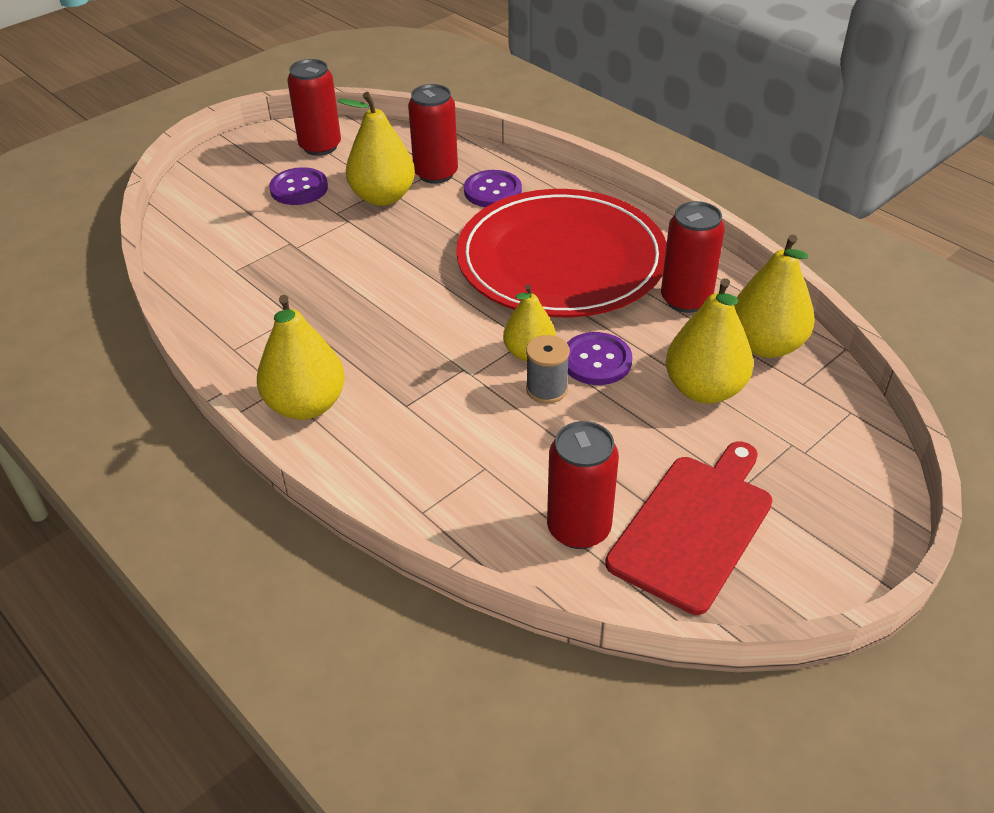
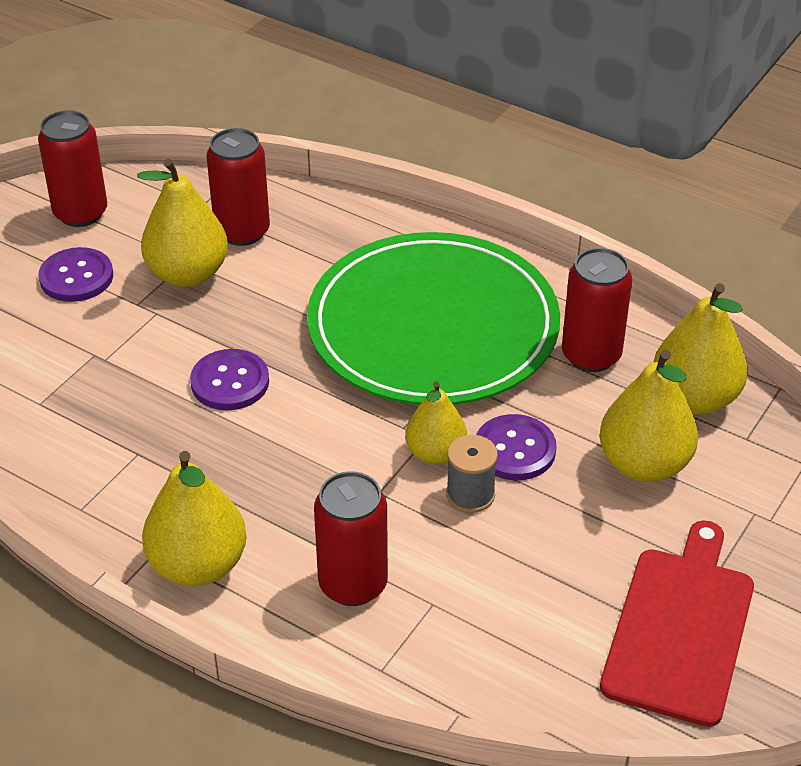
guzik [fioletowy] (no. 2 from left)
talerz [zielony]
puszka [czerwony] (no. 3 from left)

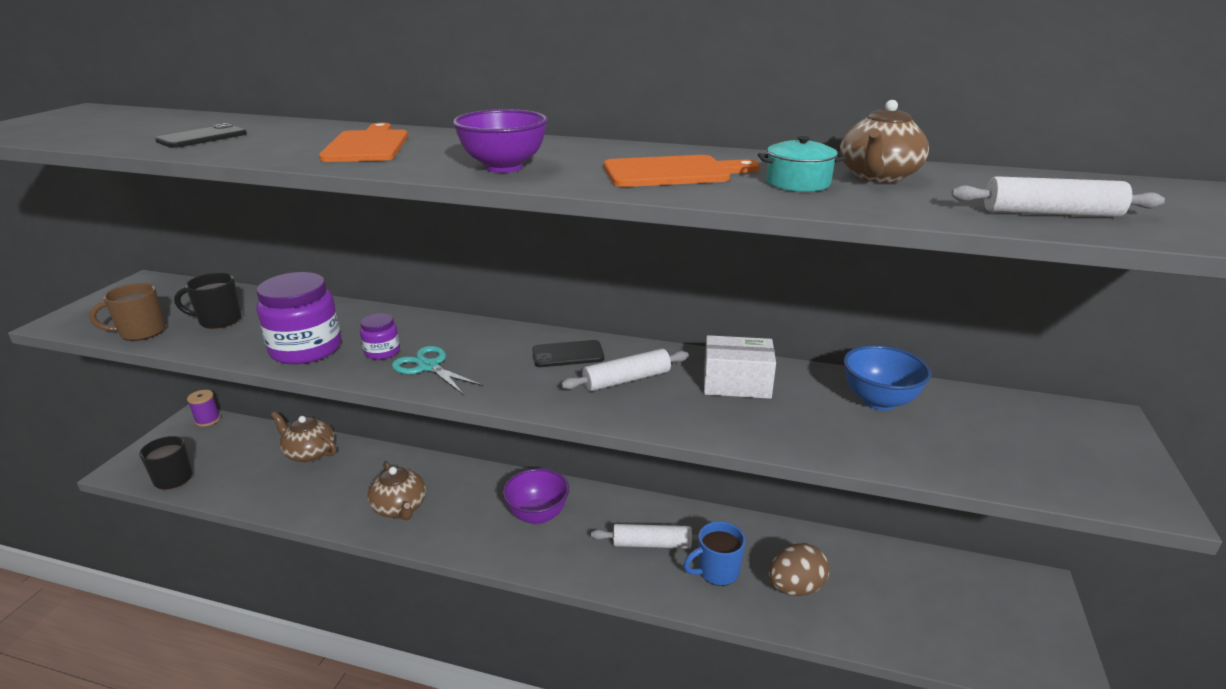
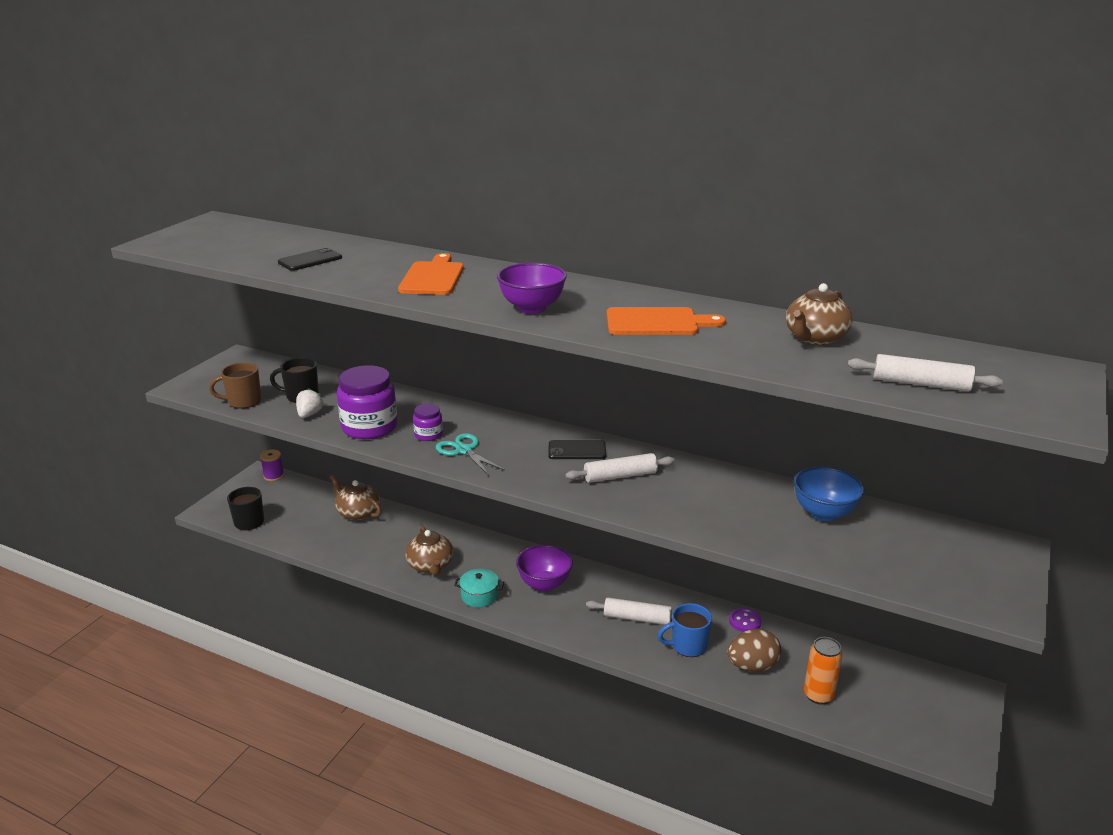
truskawka [biały]
garnek [turkusowy]
guzik [fioletowy]
puszka [pomarańczowy]
pudełko [biały]

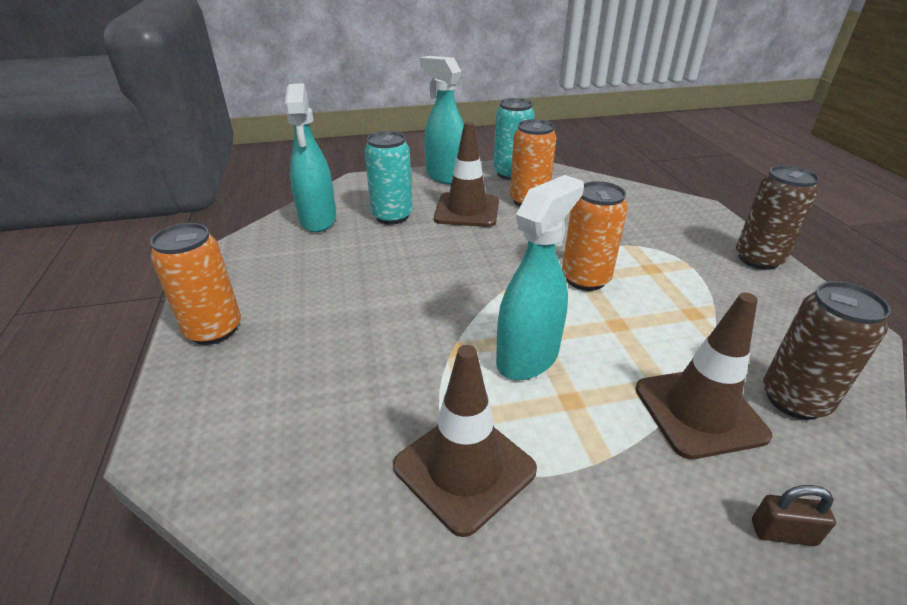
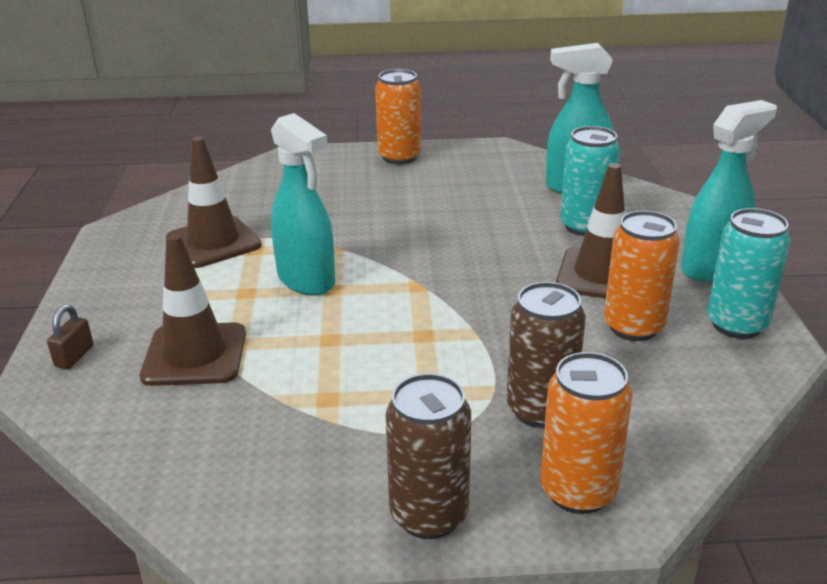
puszka [brązowy] (no. 2 from left)
puszka [pomarańczowy] (no. 2 from left)

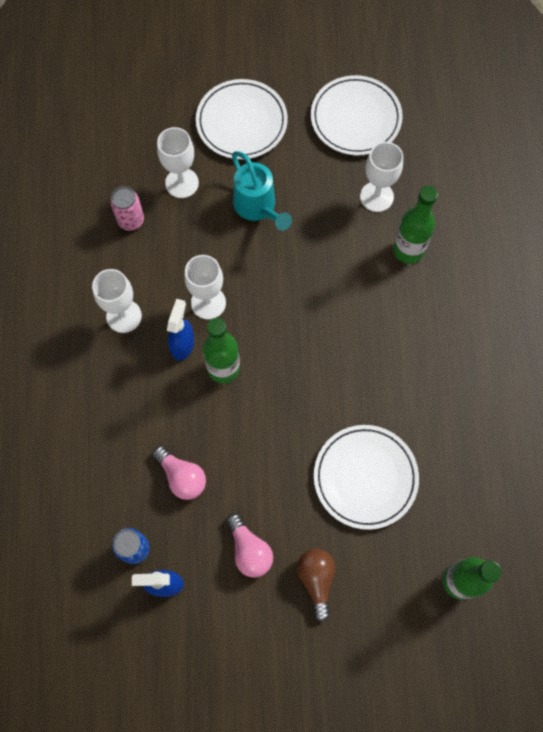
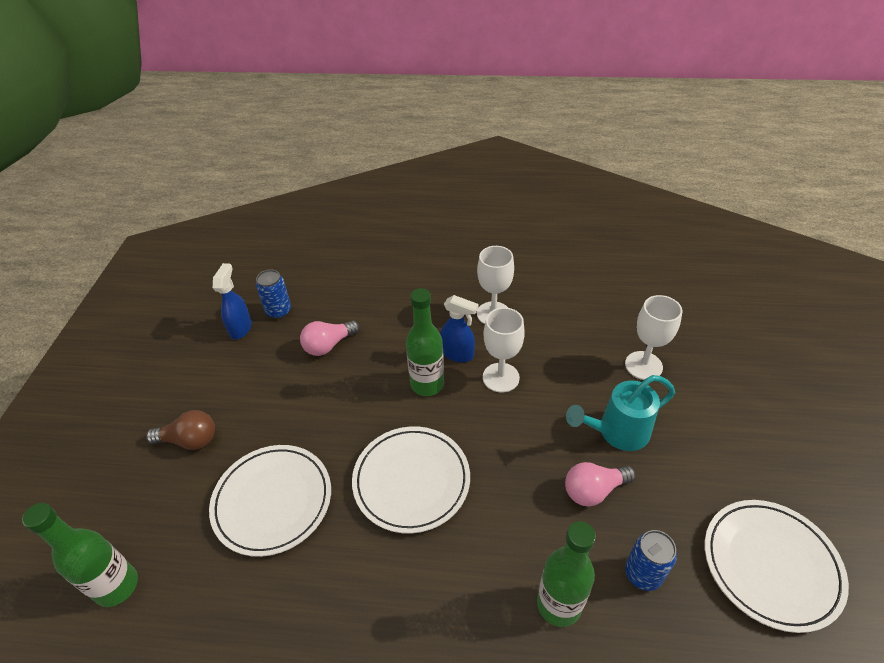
talerz [biały] (no. 2 from left)
żarówka [różowy] (no. 2 from left)
puszka [niebieski] (no. 2 from left)
puszka [różowy]

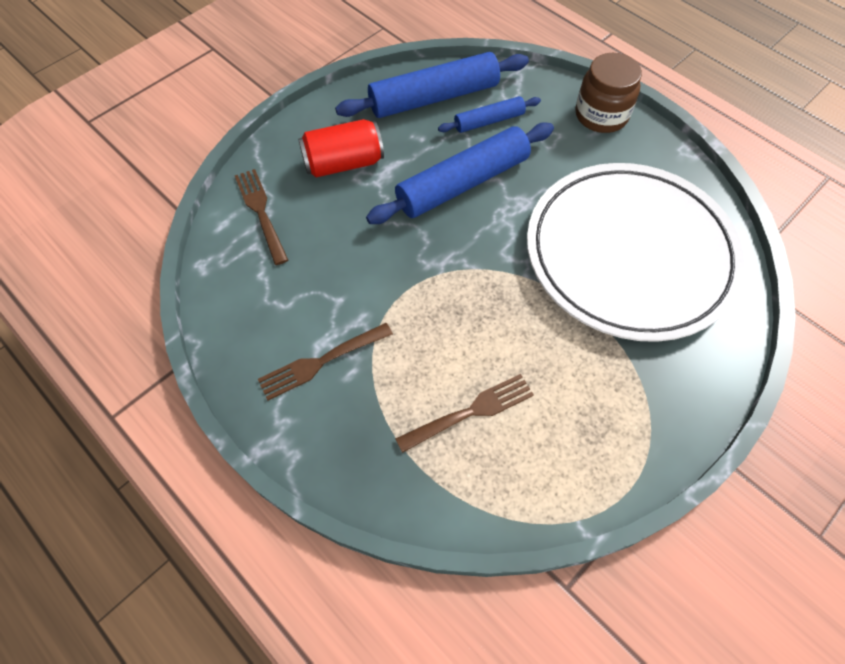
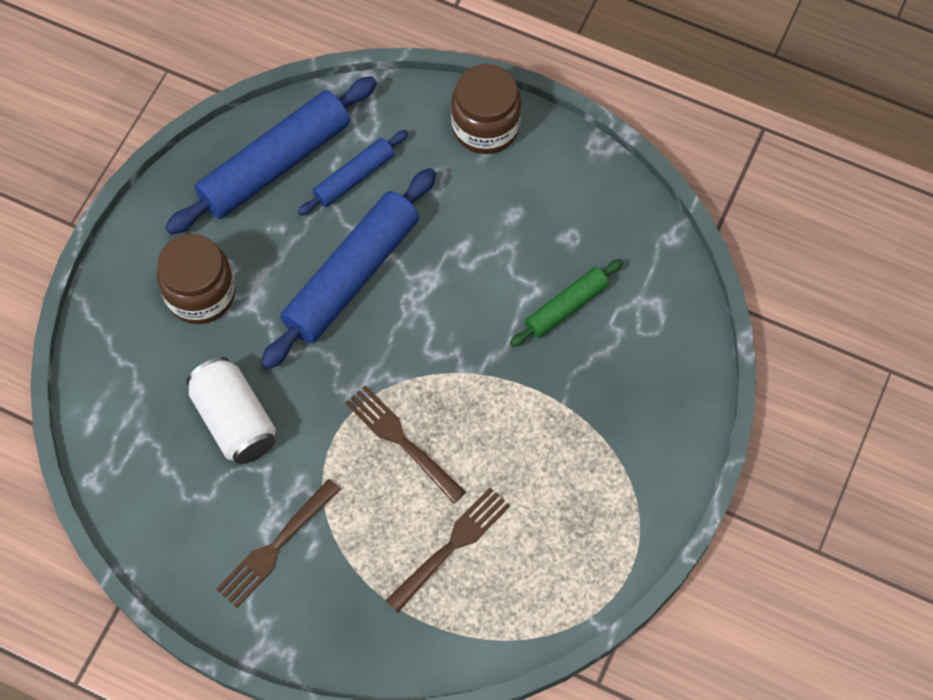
słoik [brązowy] (no. 1 from left)
puszka [biały]
widelec [brązowy] (no. 2 from left)
wałek do ciasta [zielony]

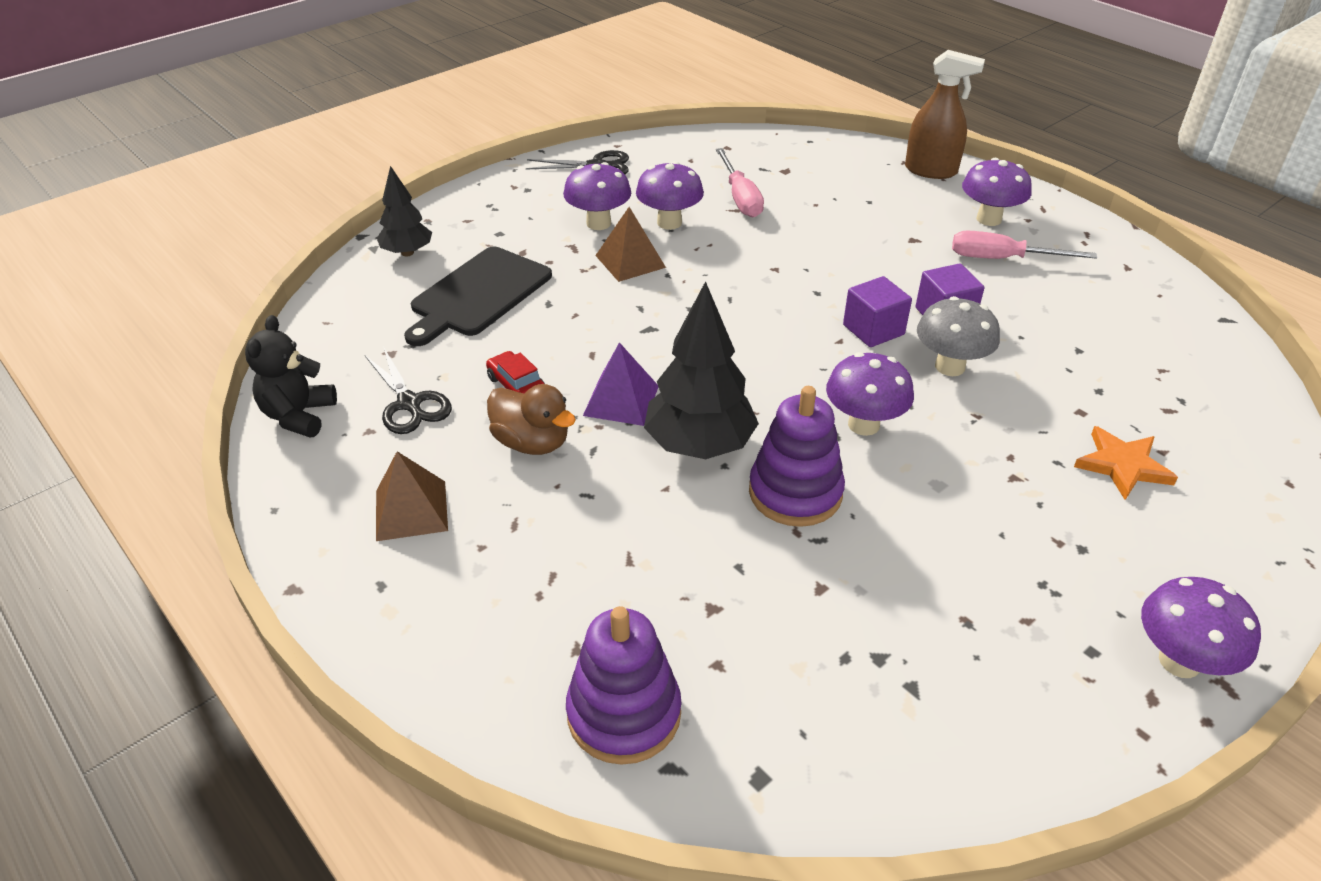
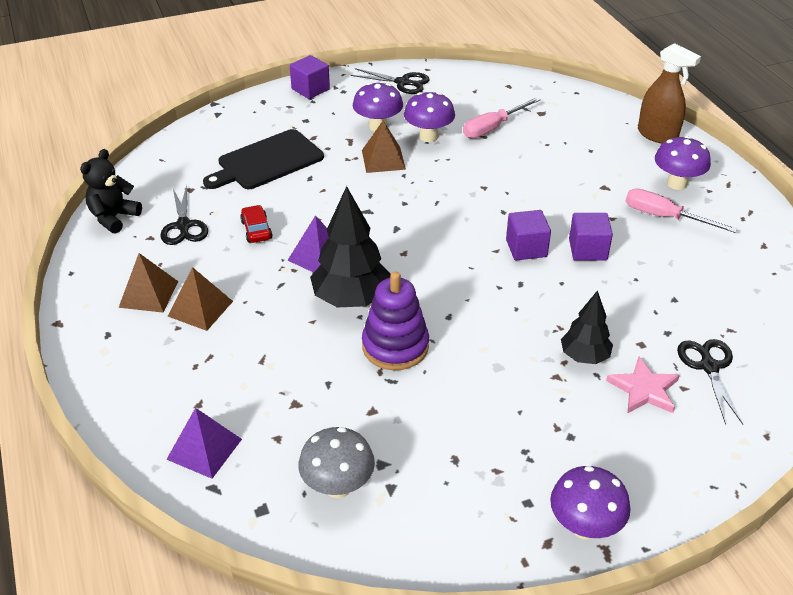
piramida [fioletowy] (no. 1 from left)
piramida [brązowy] (no. 2 from left)
sześcian [fioletowy] (no. 1 from left)
grzyb [szary]
śrubokręt [różowy] (no. 1 from left)
drzewko [czarny] (no. 2 from left)
gwiazda [różowy]
nożyczki [czarny] (no. 3 from left)
kaczka [brązowy]
grzyb [fioletowy] (no. 3 from left in the first image)

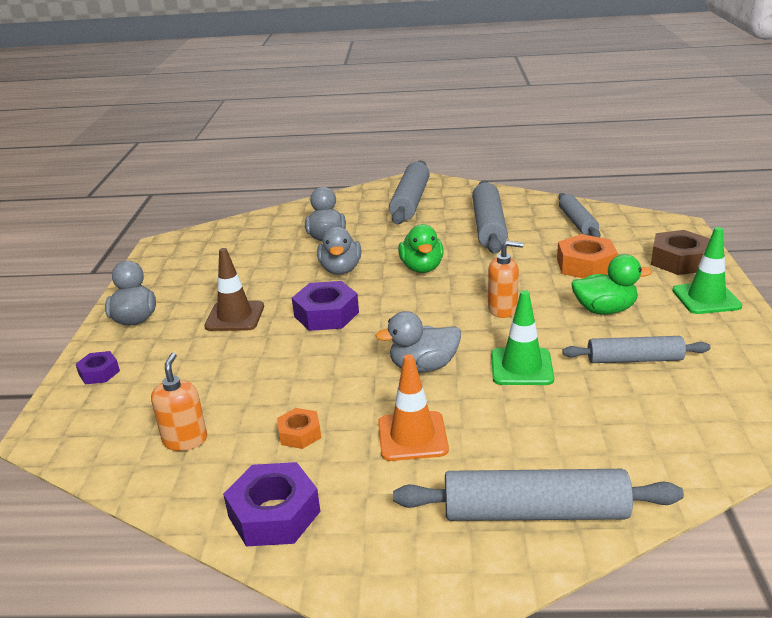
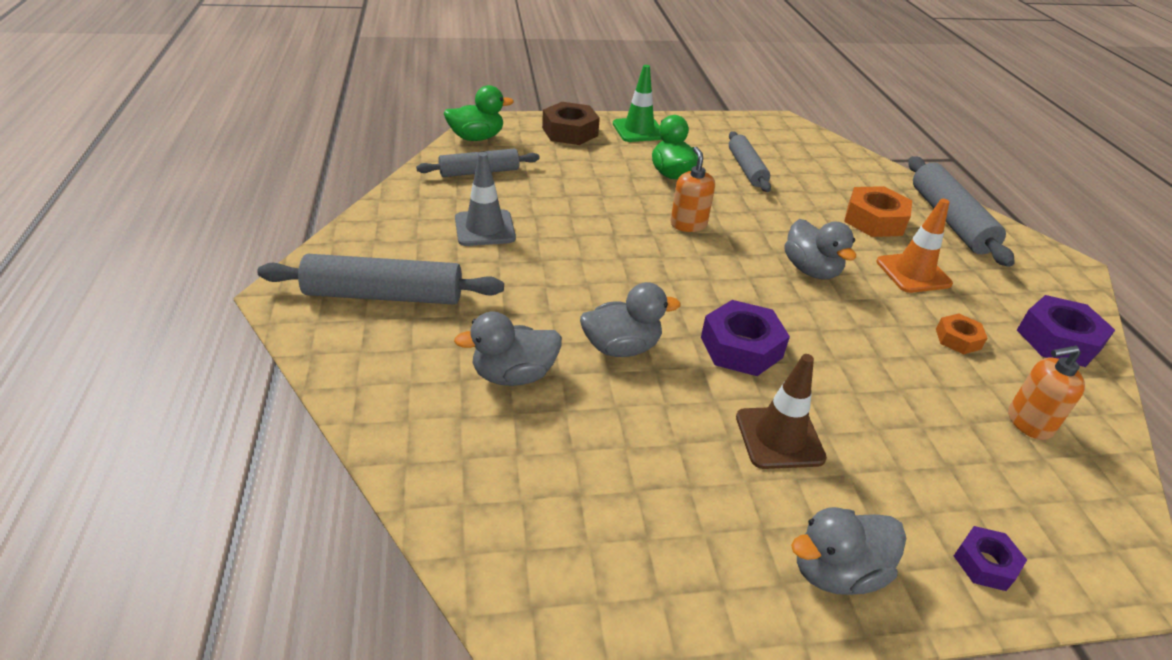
kaczka [zielony] (no. 1 from left)
pachołek [szary]
nakrętka [pomarańczowy] (no. 1 from left)
pachołek [zielony] (no. 1 from left in the first image)

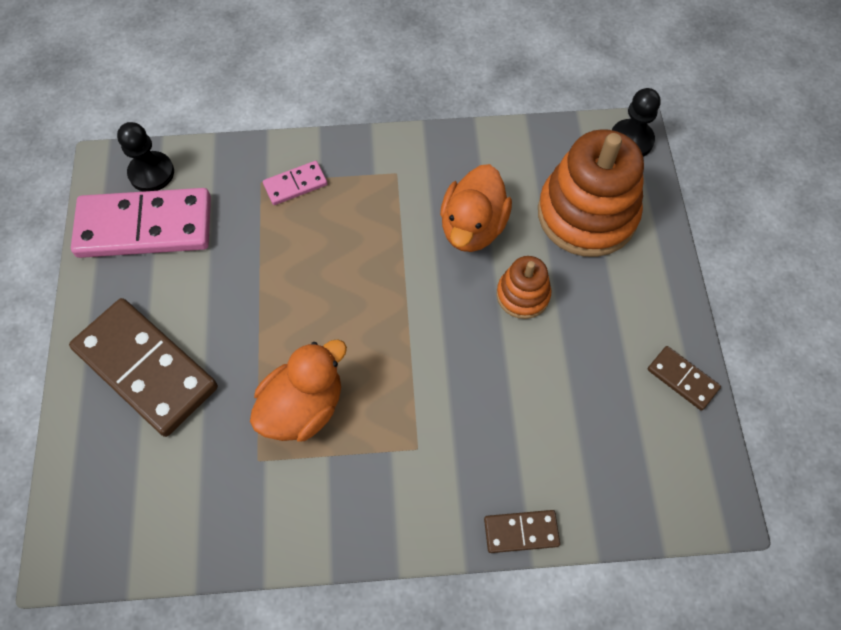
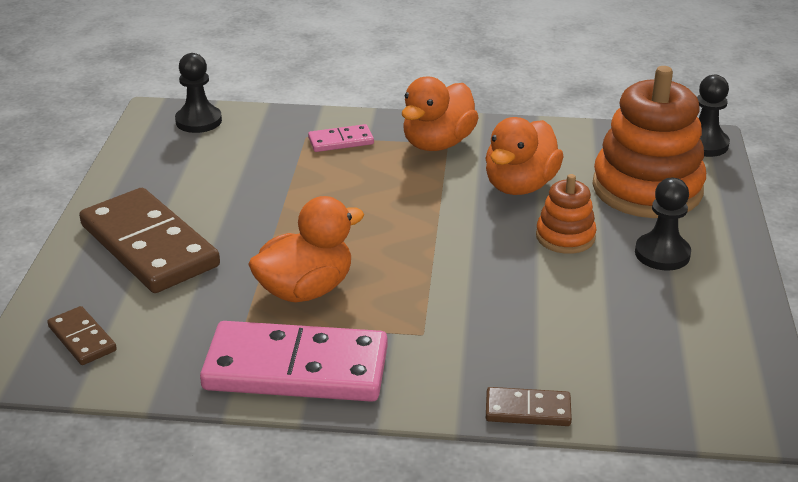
kostka domina [brązowy] (no. 1 from left)
kostka domina [różowy] (no. 1 from left)
kaczka [pomarańczowy] (no. 2 from left)
pionek [czarny] (no. 2 from left)

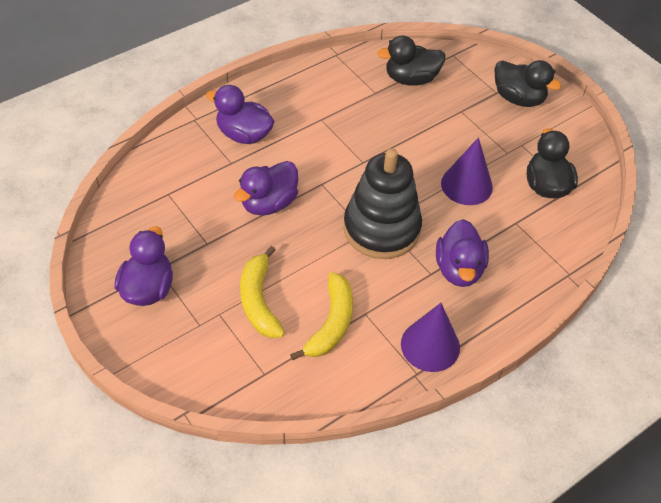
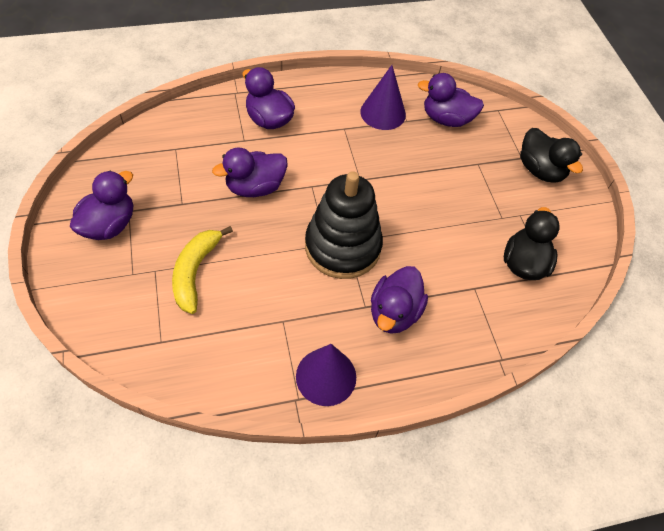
stożek [fioletowy] (no. 2 from left)
kaczka [fioletowy] (no. 5 from left)
banan [żółty] (no. 2 from left in the first image)

